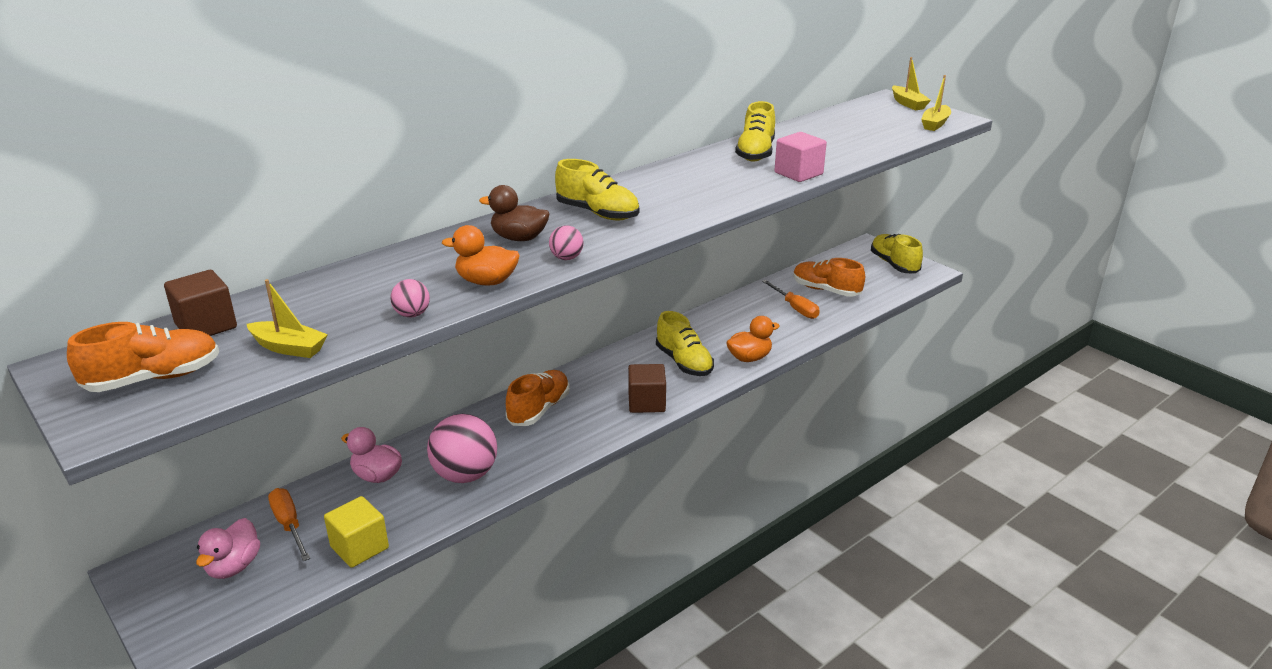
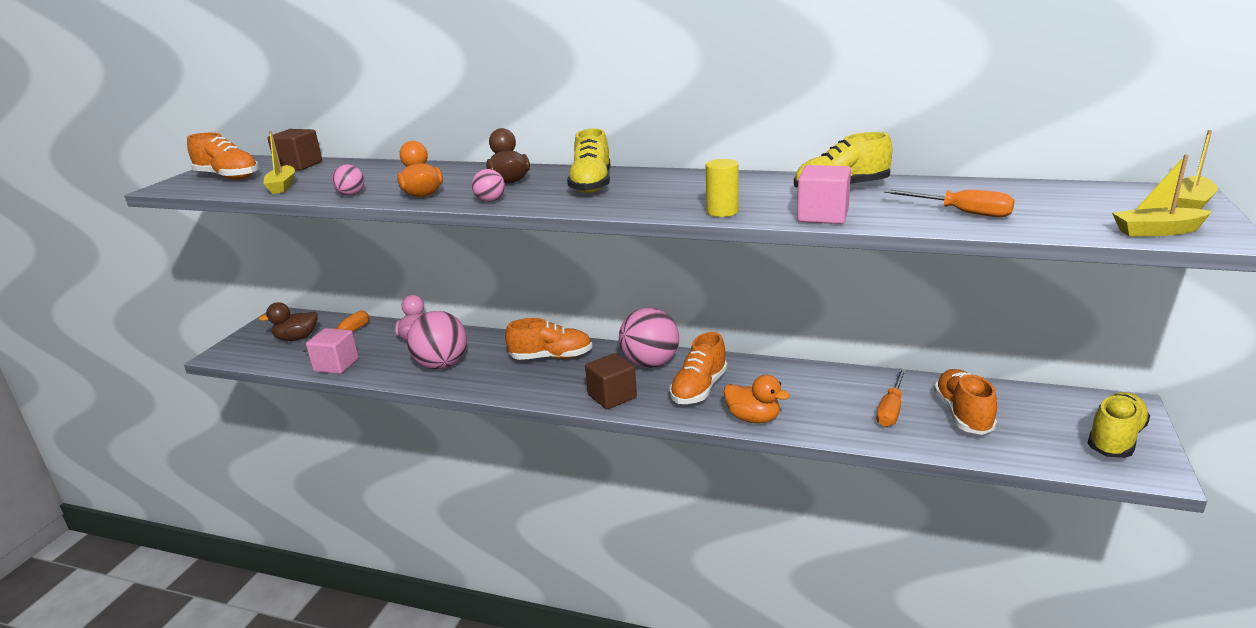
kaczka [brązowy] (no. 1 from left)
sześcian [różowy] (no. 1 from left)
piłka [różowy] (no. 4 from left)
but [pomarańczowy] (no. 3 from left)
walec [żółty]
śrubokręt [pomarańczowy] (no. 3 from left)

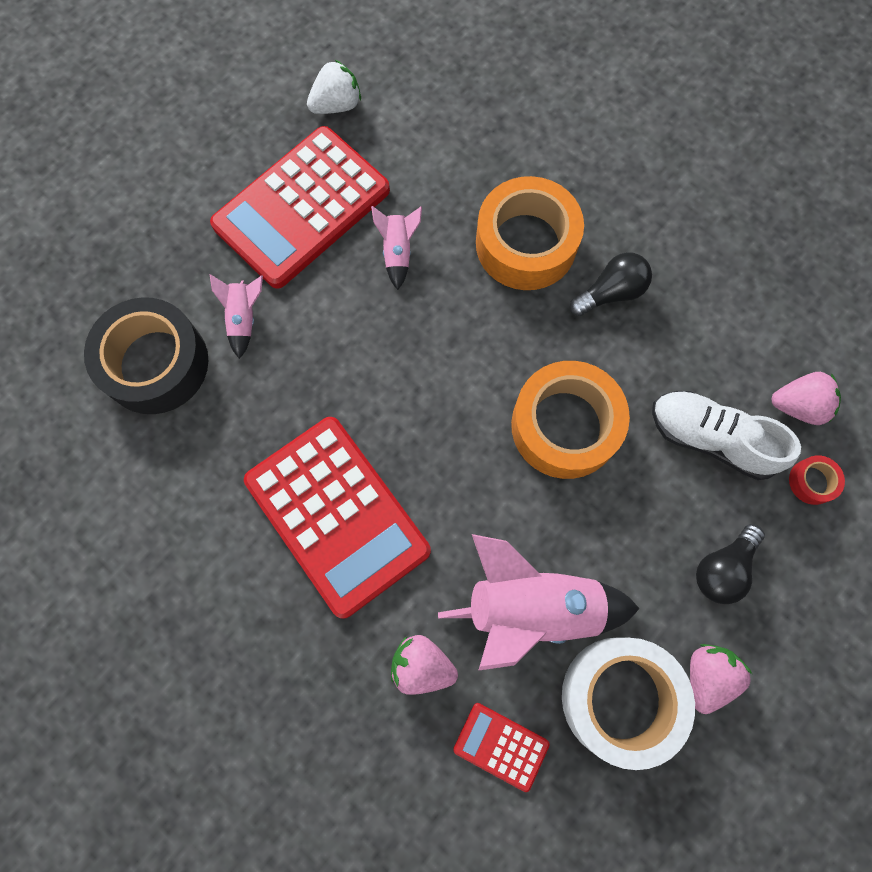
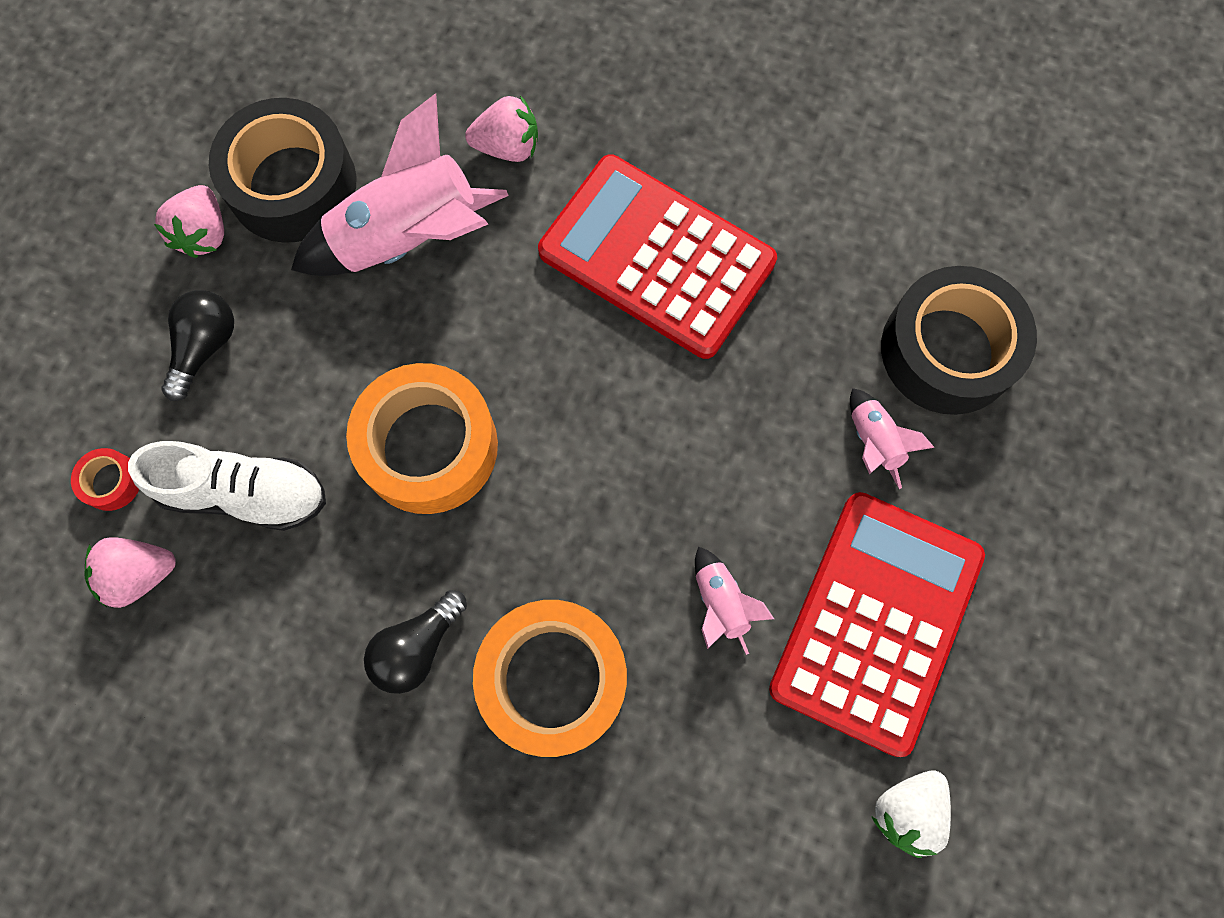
taśma klejąca [czarny] (no. 1 from left)
kalkulator [czerwony] (no. 3 from left in the first image)

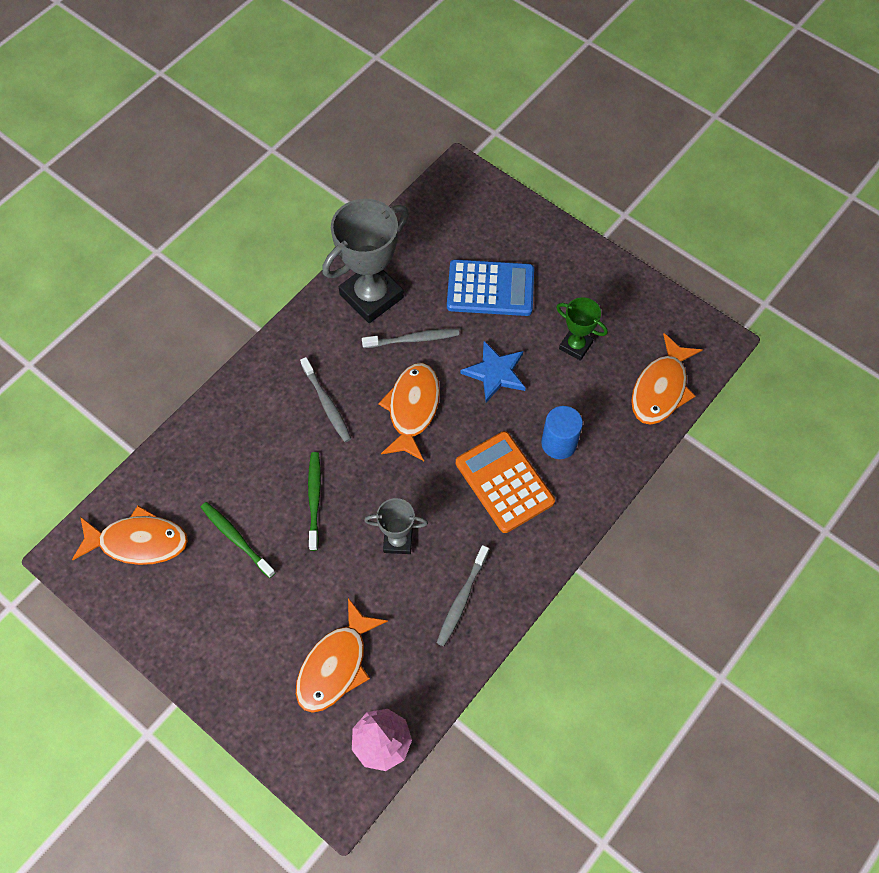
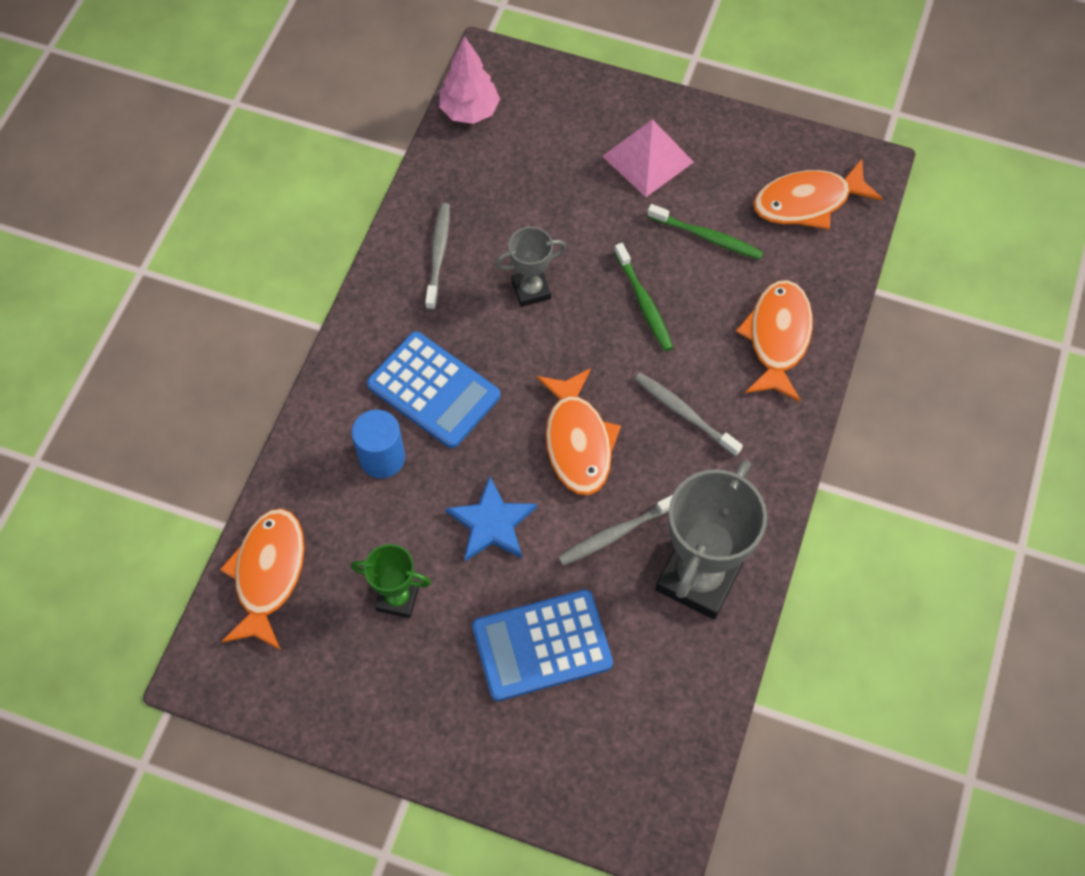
kalkulator [niebieski] (no. 1 from left)
piramida [różowy]
ryba [pomarańczowy] (no. 3 from left)

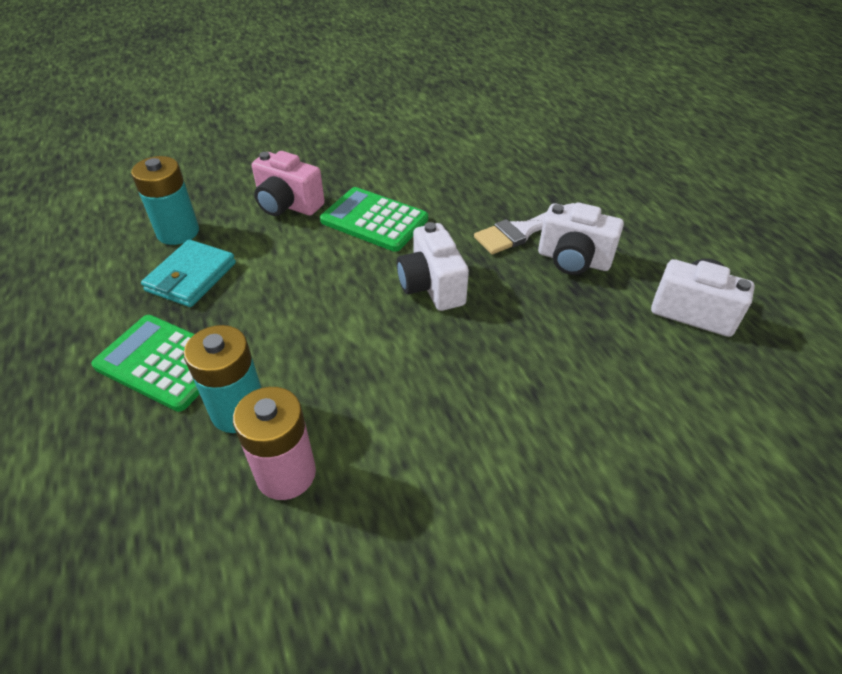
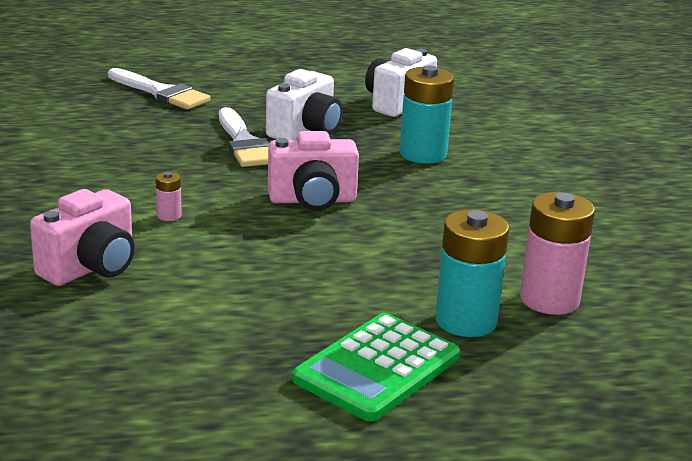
pędzel [biały] (no. 1 from left)
bateria [różowy] (no. 1 from left)
aparat fotograficzny [różowy] (no. 2 from left)
bateria [turkusowy] (no. 1 from left)
portfel [turkusowy]

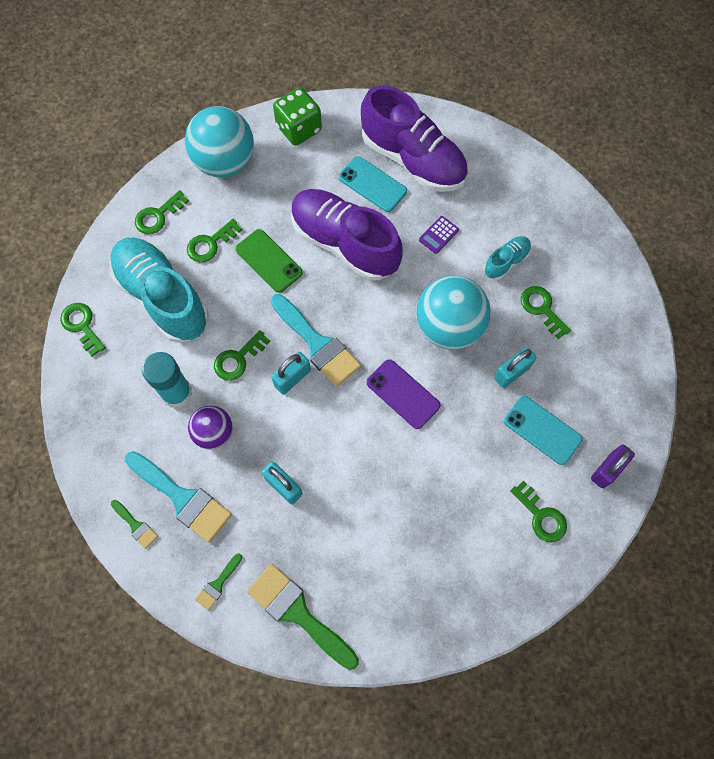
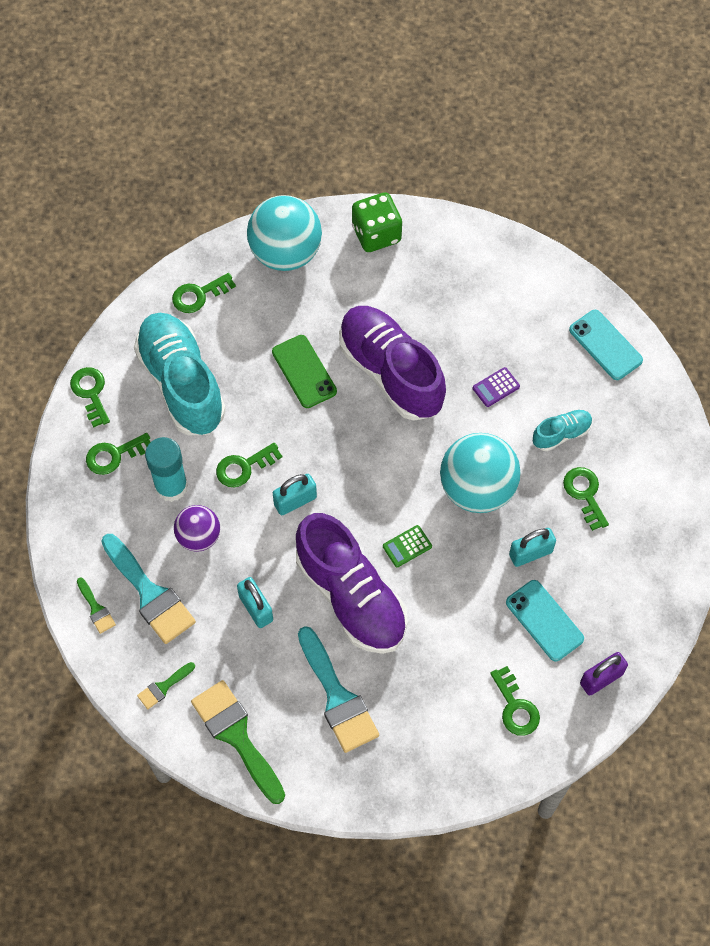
klucz [zielony] (no. 2 from left)
but [fioletowy] (no. 1 from left)
pędzel [turkusowy] (no. 2 from left)
kalkulator [zielony]
telefon [turkusowy] (no. 2 from left)

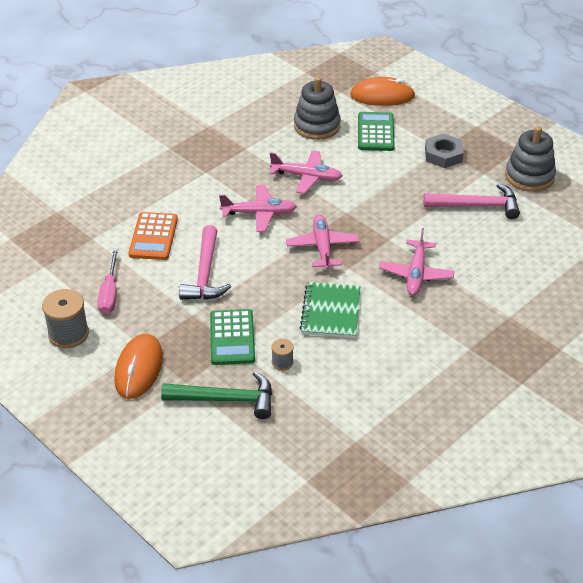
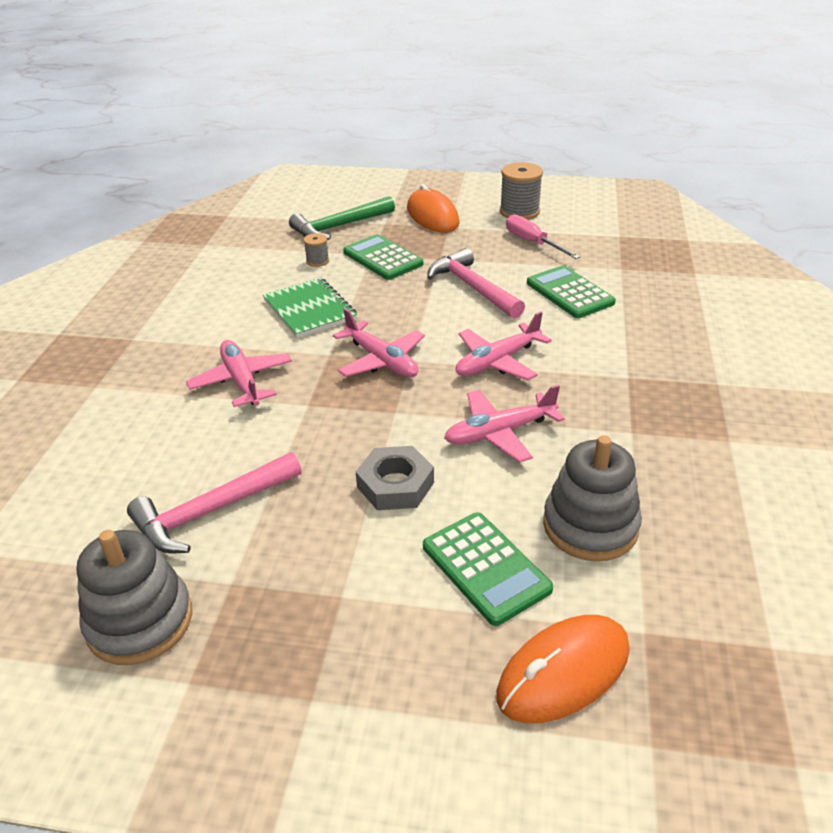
nakrętka [szary]
kalkulator [zielony] (no. 3 from left)

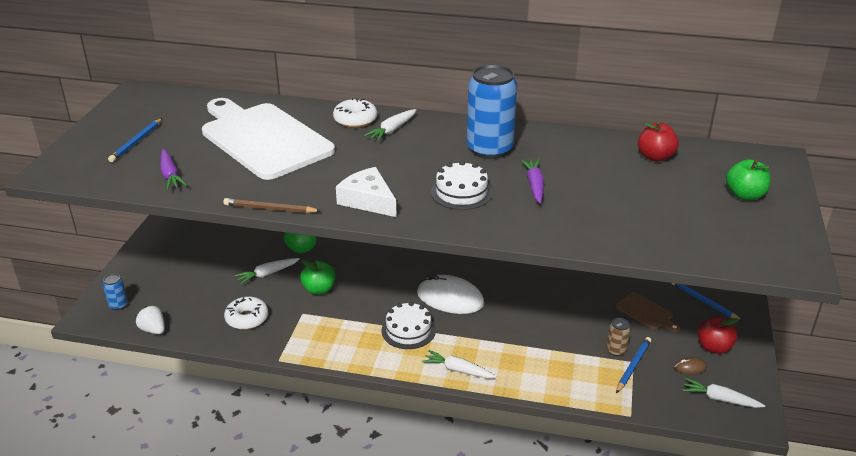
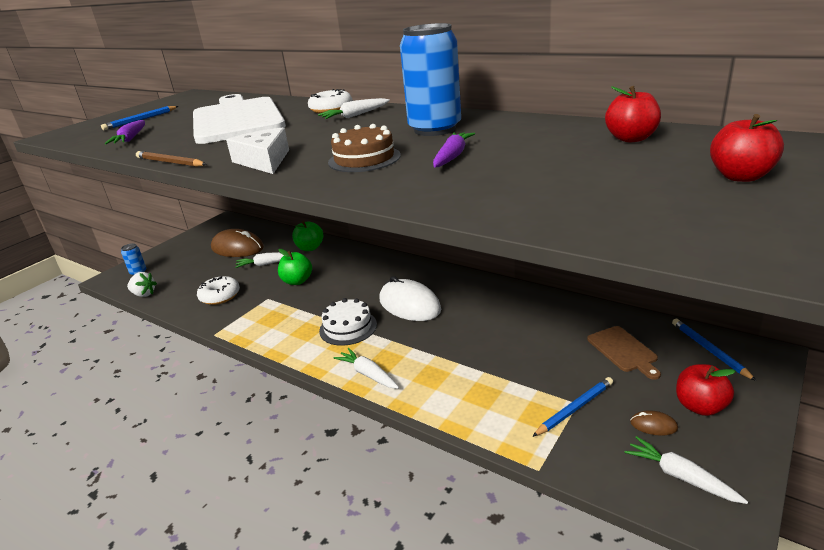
truskawka [biały]
myszka [brązowy] (no. 1 from left)
tort [brązowy]
jabłko [czerwony] (no. 3 from left)
puszka [brązowy]

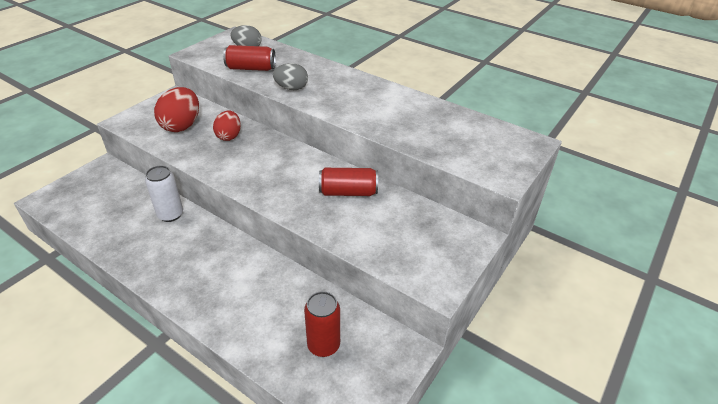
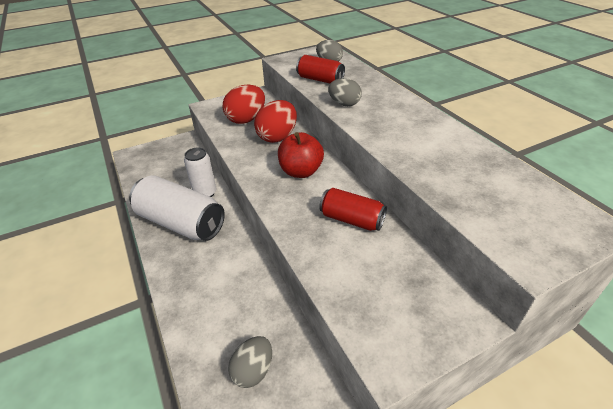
puszka [biały] (no. 1 from left)
jajko [szary] (no. 1 from left)
jajko [czerwony] (no. 2 from left)
jabłko [czerwony]

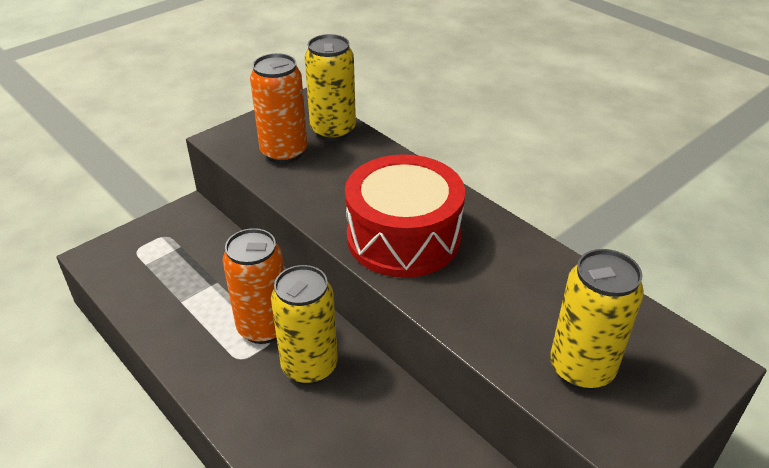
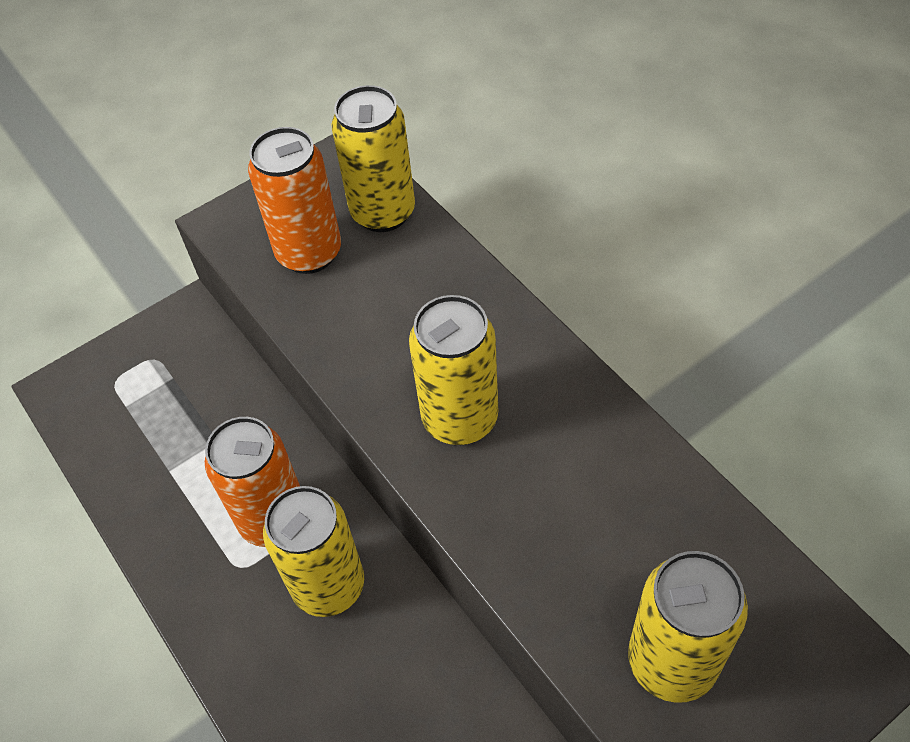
puszka [żółty] (no. 3 from left)

